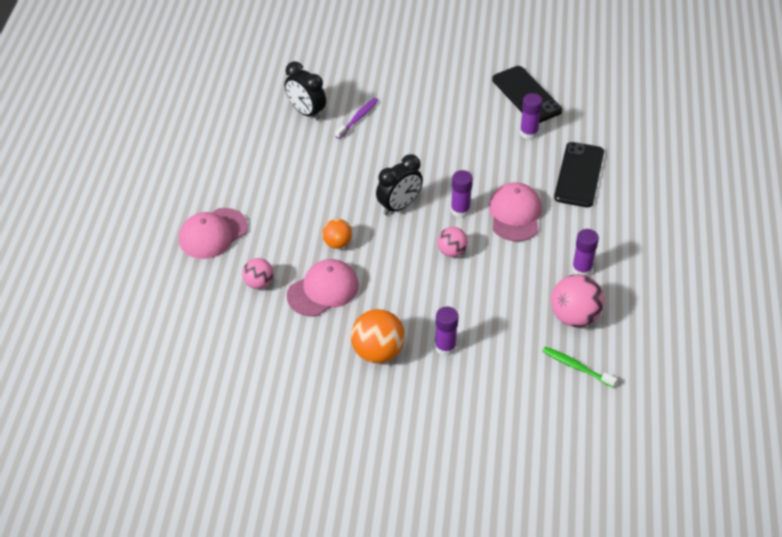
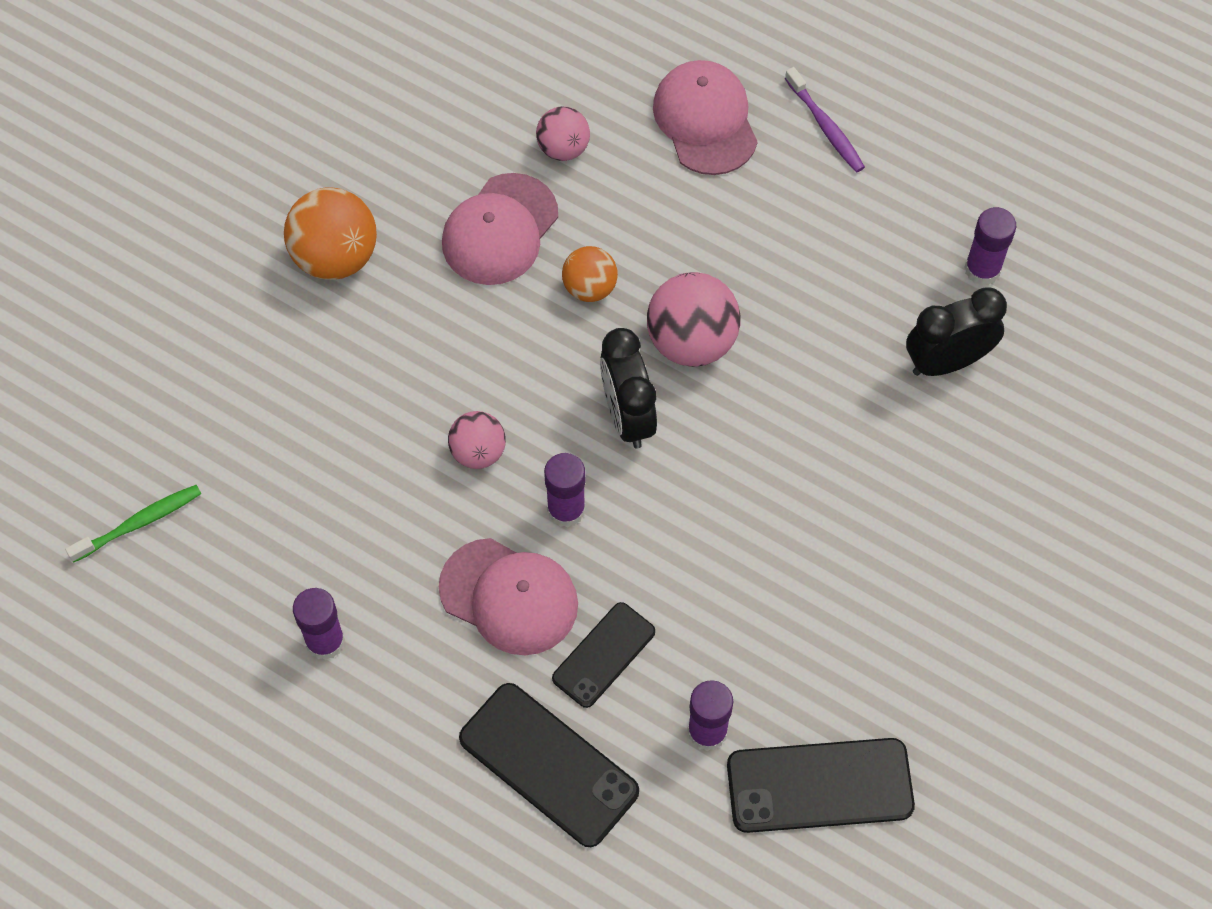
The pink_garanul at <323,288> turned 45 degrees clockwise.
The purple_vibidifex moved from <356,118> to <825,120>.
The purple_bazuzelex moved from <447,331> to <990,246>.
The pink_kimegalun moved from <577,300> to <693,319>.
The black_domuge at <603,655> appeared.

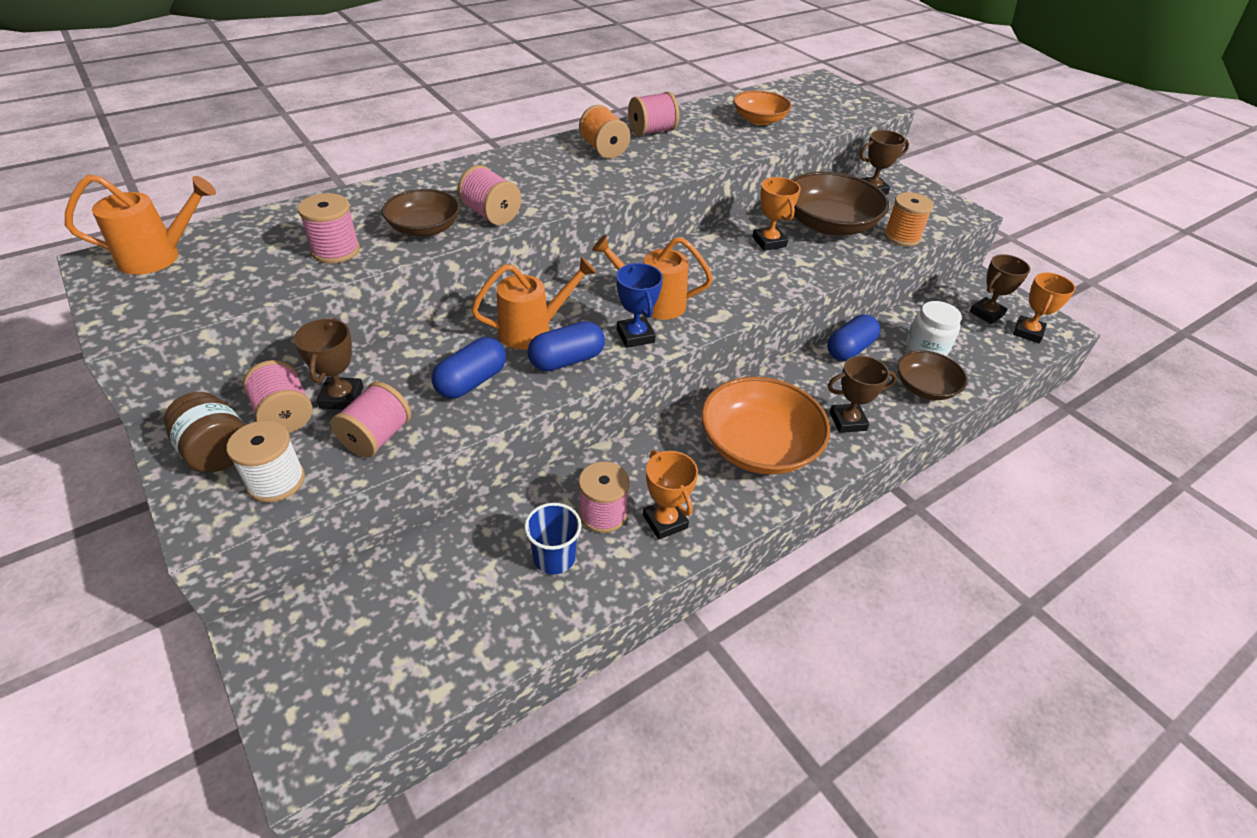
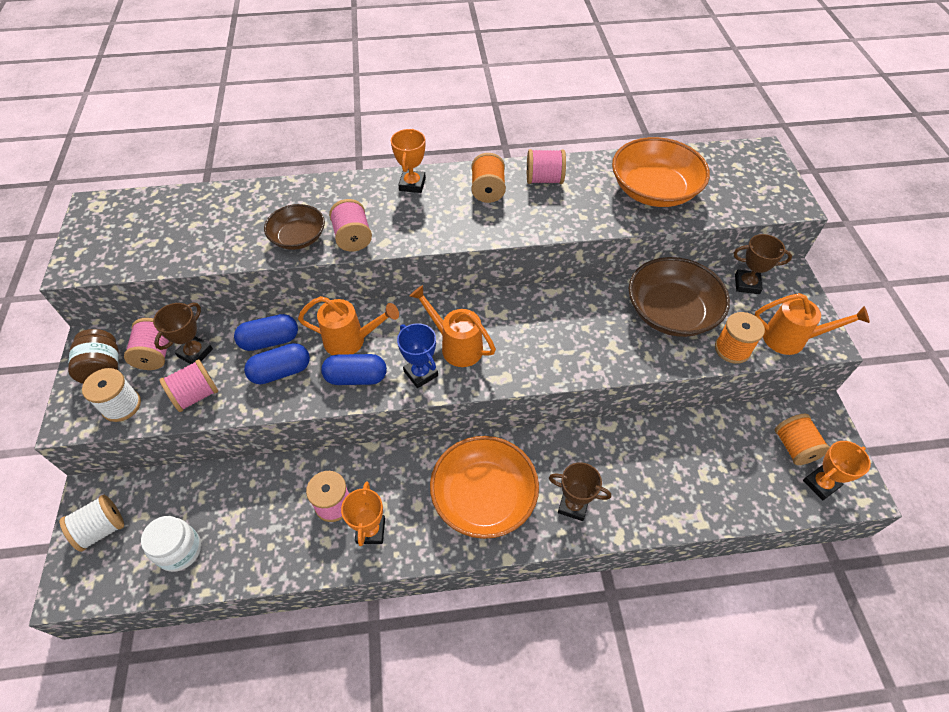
The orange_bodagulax moved from <140,224> to <812,324>.
The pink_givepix at <328,228> disappeared.
The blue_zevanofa at <553,538> disappeared.
The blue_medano at <639,305> turned 45 degrees counterclockwise.
The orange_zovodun at <762,108> changed to 1.68 times the size.
The orange_medano moved from <776,214> to <408,161>.
The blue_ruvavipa moved from <853,337> to <266,332>.
The brown_zovodun at <932,375> disappeared.
The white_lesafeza moved from <934,328> to <171,544>.
The brown_medano at <1000,289> was replaced by the orange_givepix at <802,439>.
The white_givepix at <92,523> appeared.

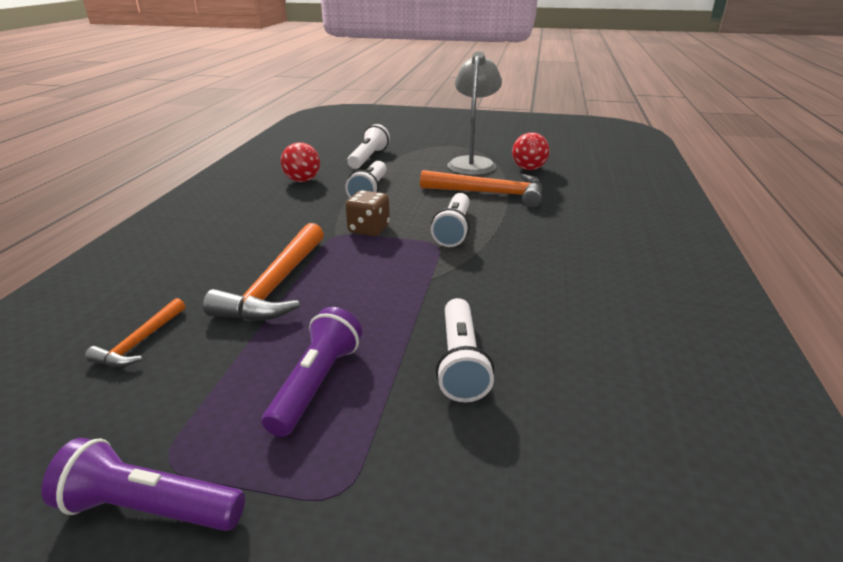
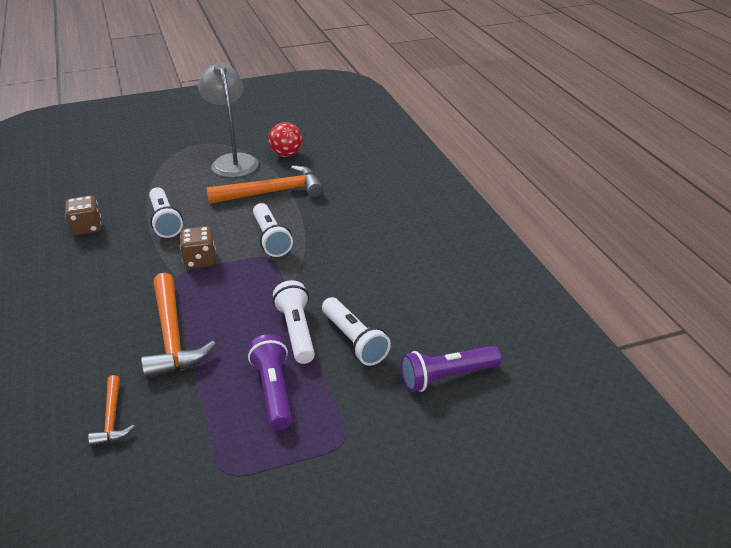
The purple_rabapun moved from <143,484> to <451,369>.
The red_kimegalun at <300,162> was replaced by the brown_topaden at <83,215>.
The white_rabapun moved from <368,146> to <294,322>.

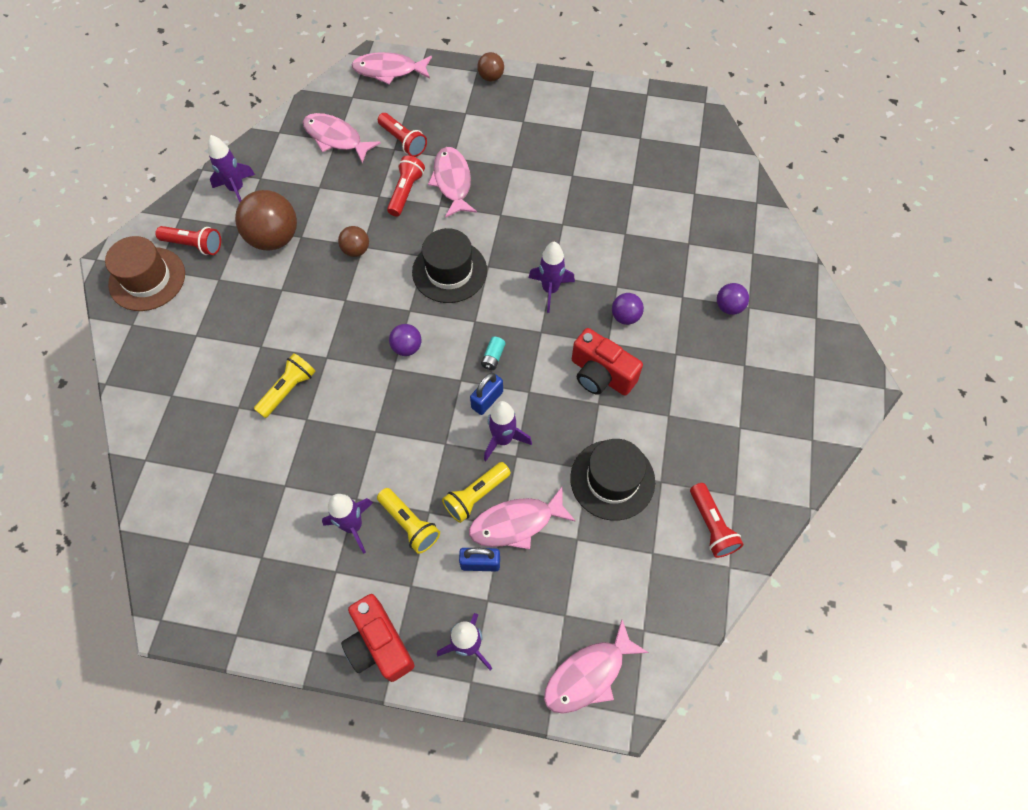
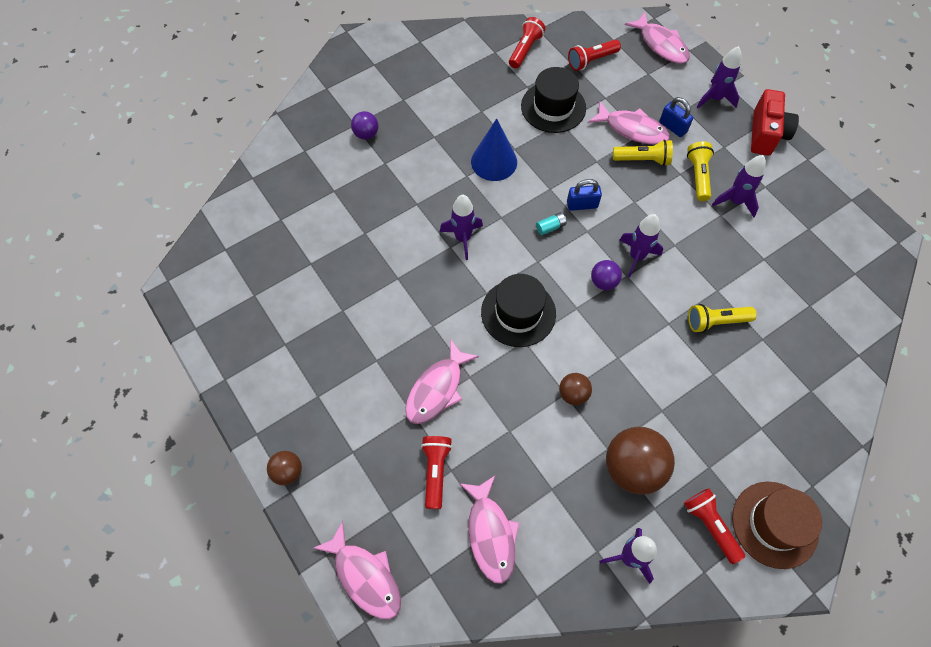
The red_rabapun moved from <406,186> to <594,55>.
The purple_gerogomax moved from <508,431> to <641,246>.
The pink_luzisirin at <596,667> turned 45 degrees clockwise.
The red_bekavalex at <607,362> was replaced by the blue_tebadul at <494,149>.
The purple_kimegalun at <628,309> disappeared.

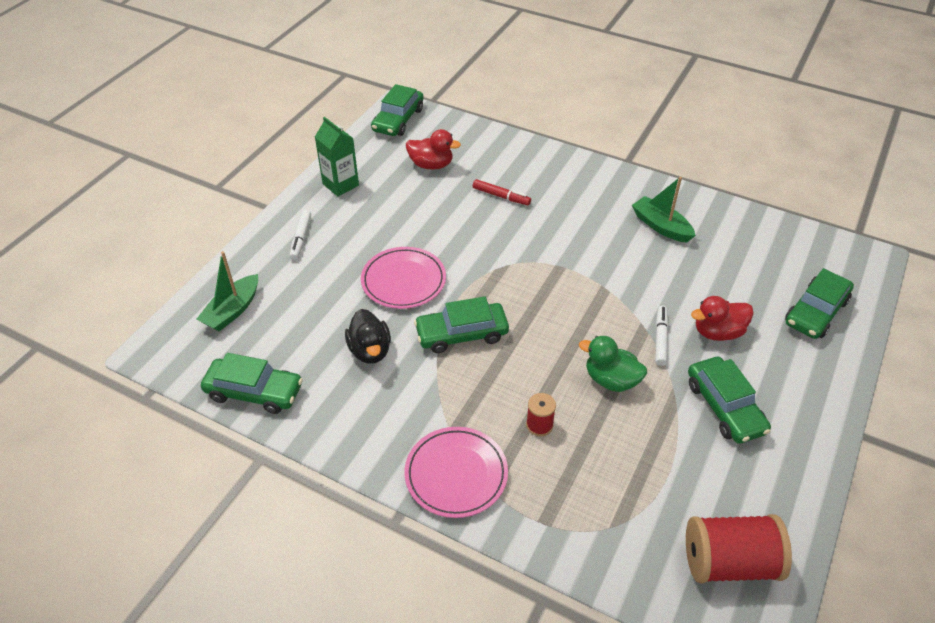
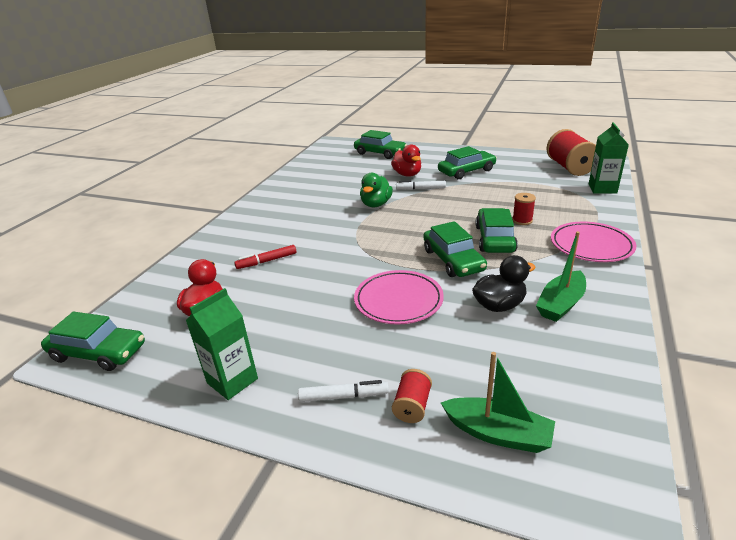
The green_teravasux moved from <252,383> to <497,230>.
The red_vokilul at <502,192> turned 135 degrees counterclockwise.
The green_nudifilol moved from <613,364> to <376,190>.
The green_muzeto moved from <664,210> to <561,276>.
The red_givepix at <412,396> appeared.
The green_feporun at <609,158> appeared.

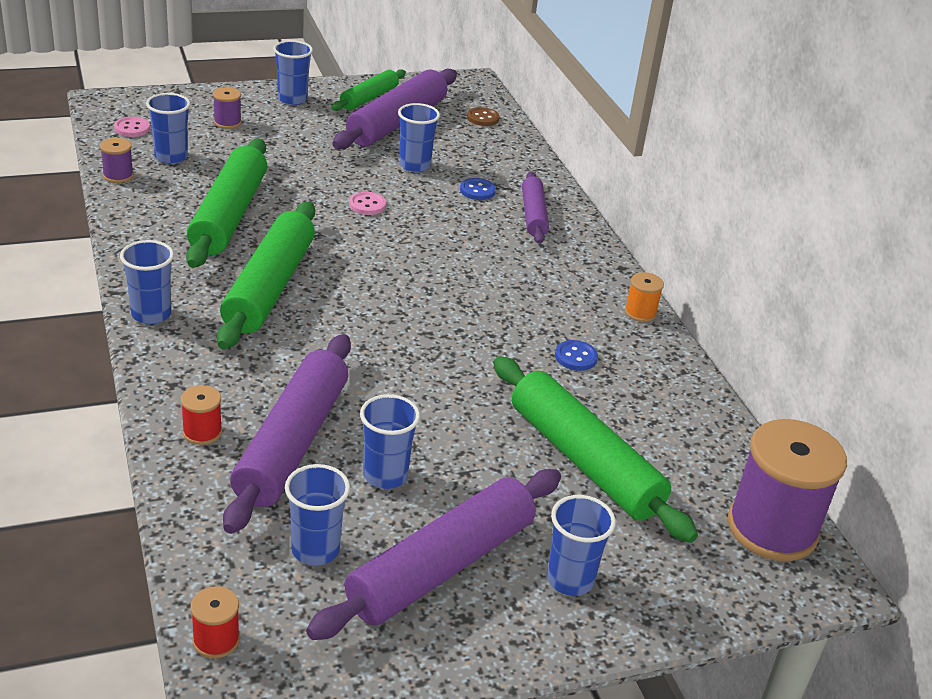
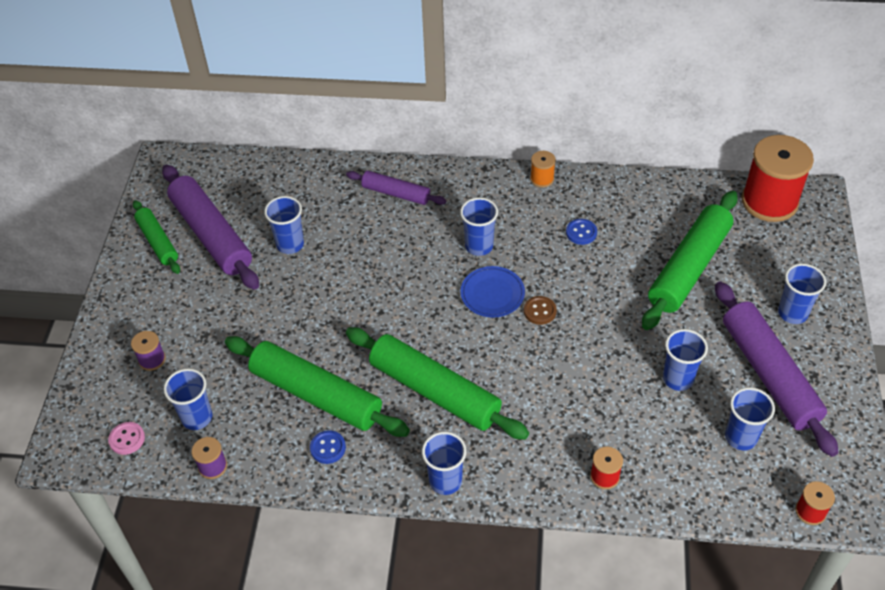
The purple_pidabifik at <287,434> disappeared.
The blue_zevanofa moved from <293,72> to <479,226>.
The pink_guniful at <367,203> disappeared.
The blue_guniful moved from <478,189> to <328,447>.
The brown_guniful moved from <483,116> to <540,310>.
The green_pidabifik at <595,449> turned 45 degrees counterclockwise.
The purple_givepix at <787,490> became the red_givepix at <778,178>.
The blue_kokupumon at <492,291> appeared.

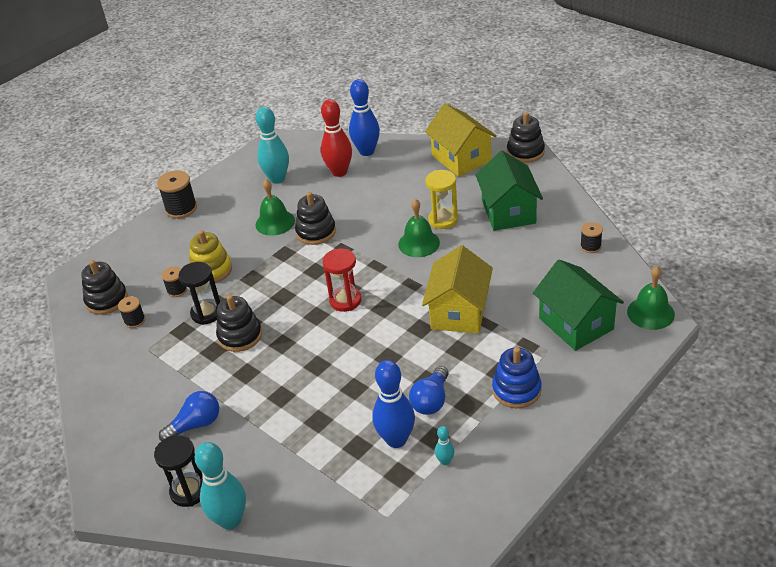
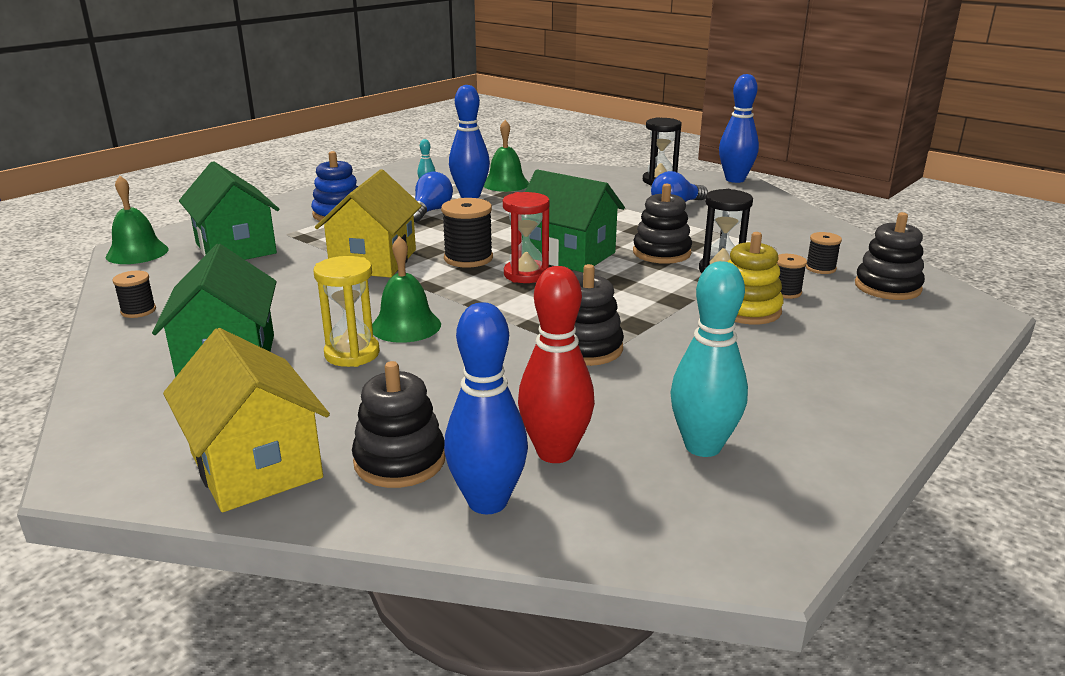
The black_givepix moved from <177,194> to <467,233>.
The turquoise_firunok at <220,486> disappeared.
The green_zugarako moved from <275,207> to <506,156>.
The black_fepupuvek moved from <526,137> to <398,424>.
The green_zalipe at <573,221> appeared.
The blue_firunok at <739,128> appeared.

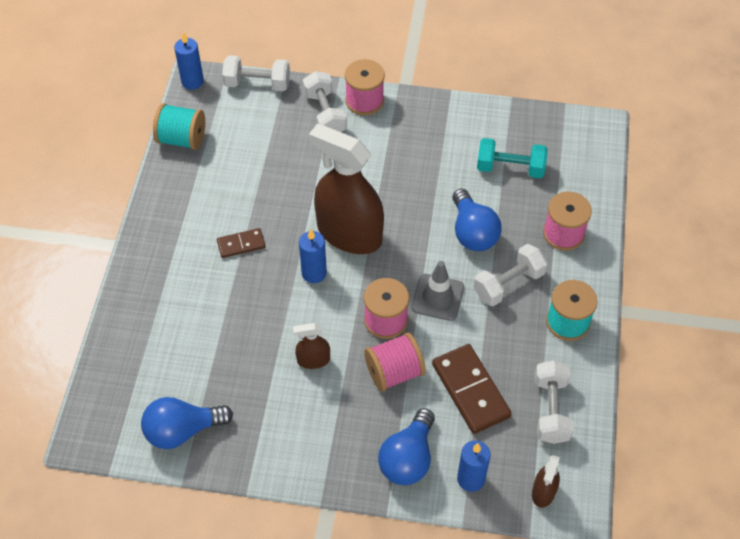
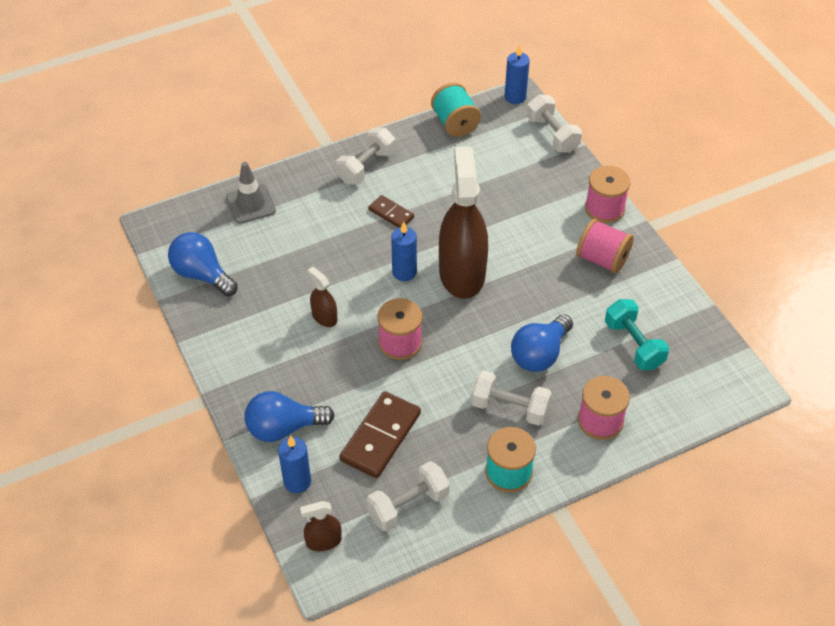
The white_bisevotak moved from <325,101> to <365,156>.
The pink_givepix moved from <395,361> to <605,246>.
The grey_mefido moved from <438,291> to <251,193>.

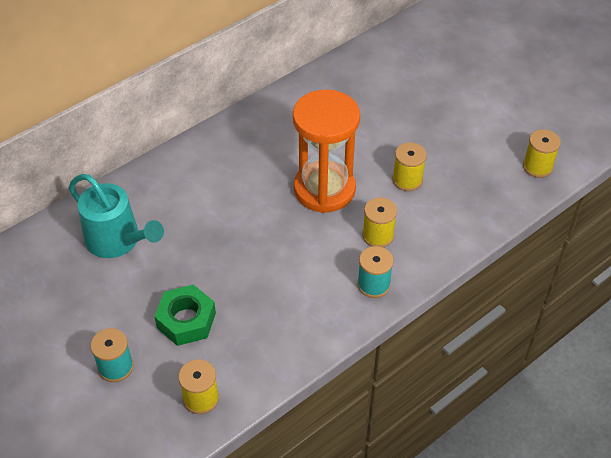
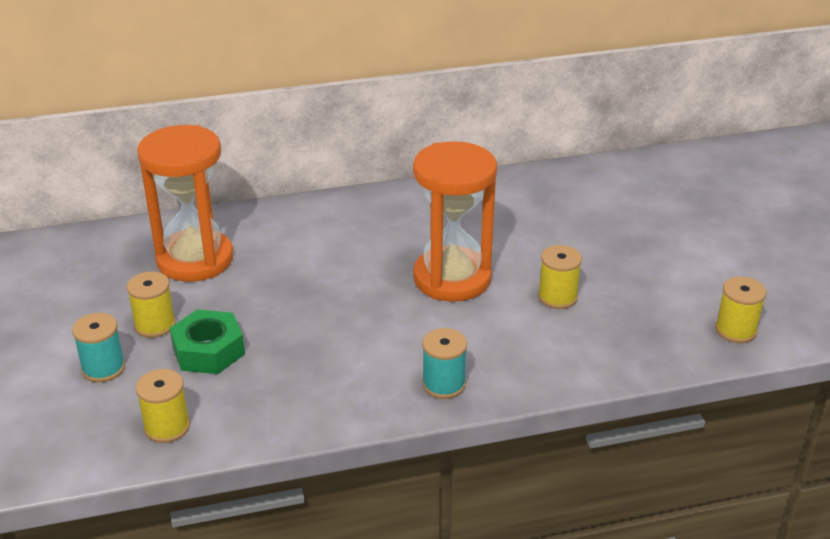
The turquoise_bodagulax at <116,216> was replaced by the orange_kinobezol at <185,203>.
The yellow_givepix moved from <379,222> to <151,304>.

